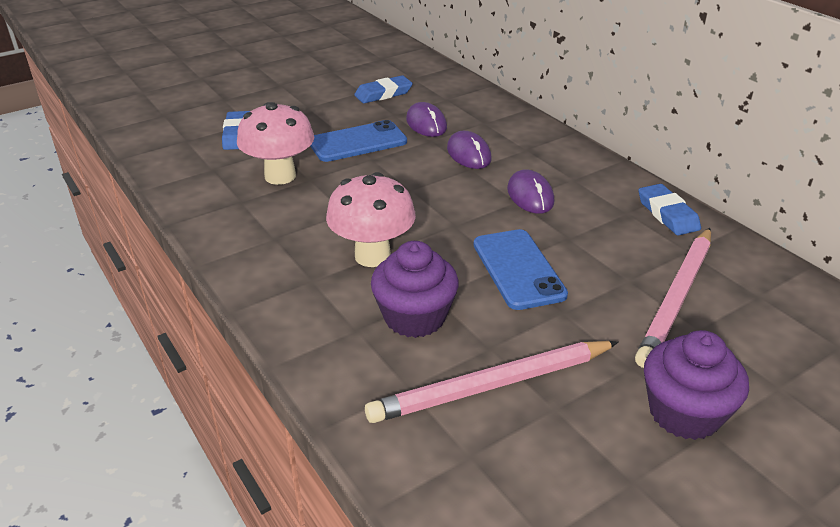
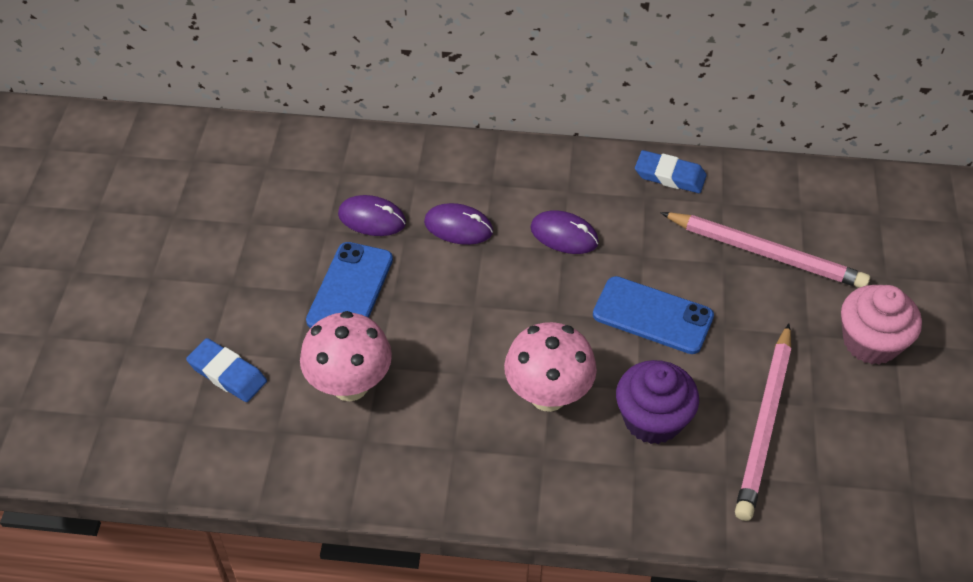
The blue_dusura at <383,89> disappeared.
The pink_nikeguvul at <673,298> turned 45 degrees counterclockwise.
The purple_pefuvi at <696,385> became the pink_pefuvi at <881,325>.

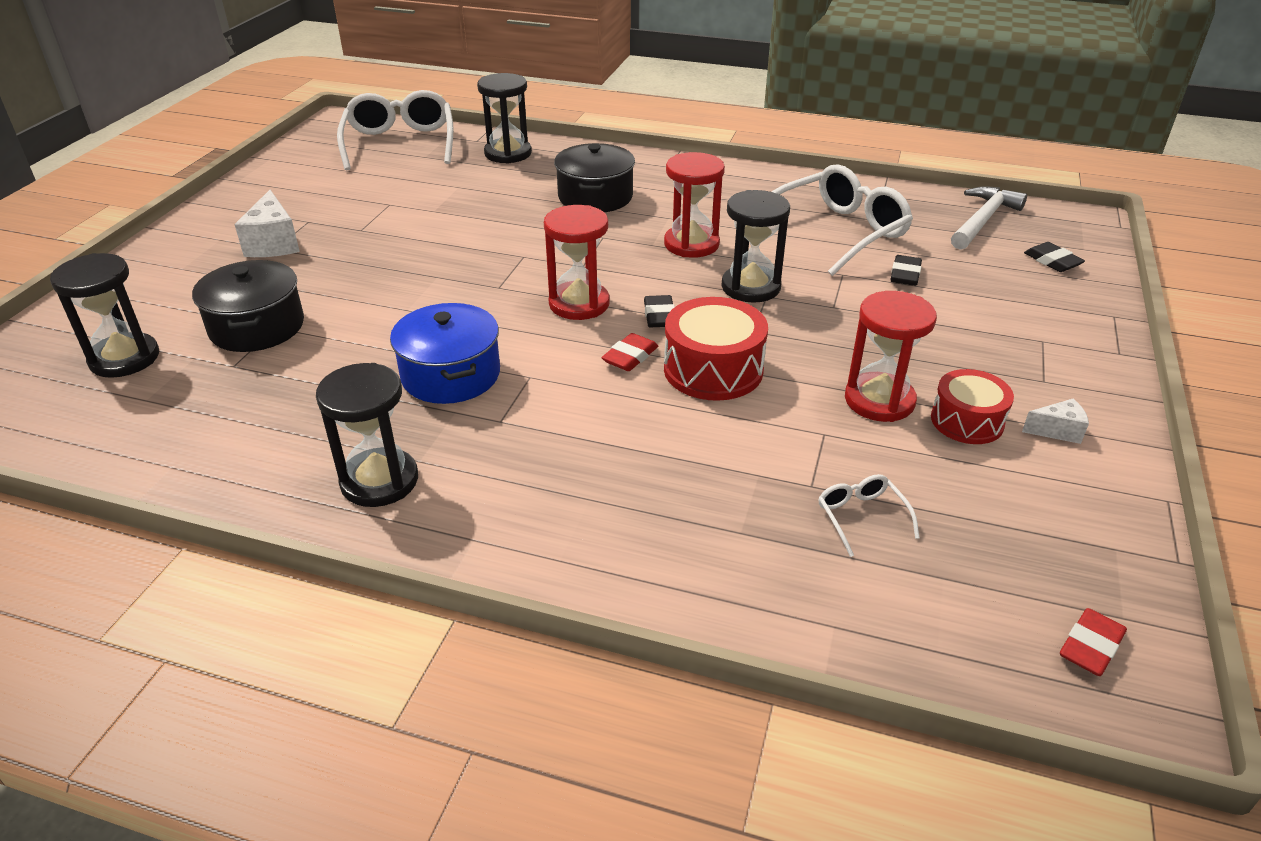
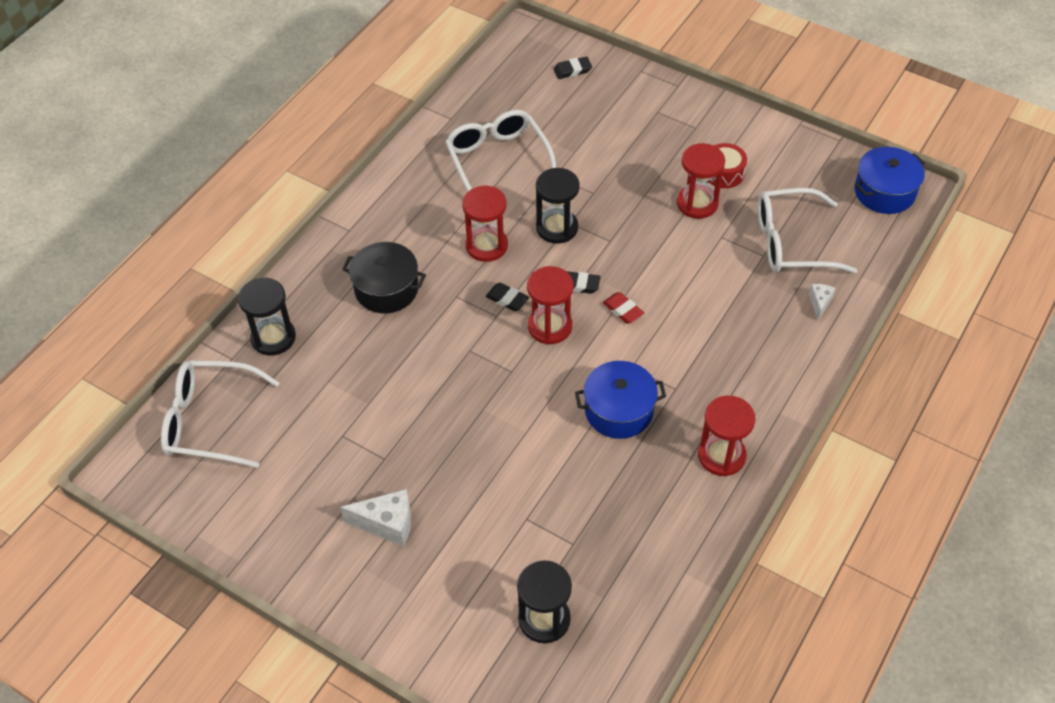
The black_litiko at <248,306> disappeared.
The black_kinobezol at <367,435> became the red_kinobezol at <726,436>.
The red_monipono at <716,349> disappeared.
The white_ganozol at <869,515> changed to 2.27 times the size.
The black_dusura moved from <906,270> to <507,297>.
The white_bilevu at <989,218> disappeared.
The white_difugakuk moved from <1055,421> to <822,302>.
The red_dusura at <1093,642> was replaced by the blue_litiko at <889,180>.

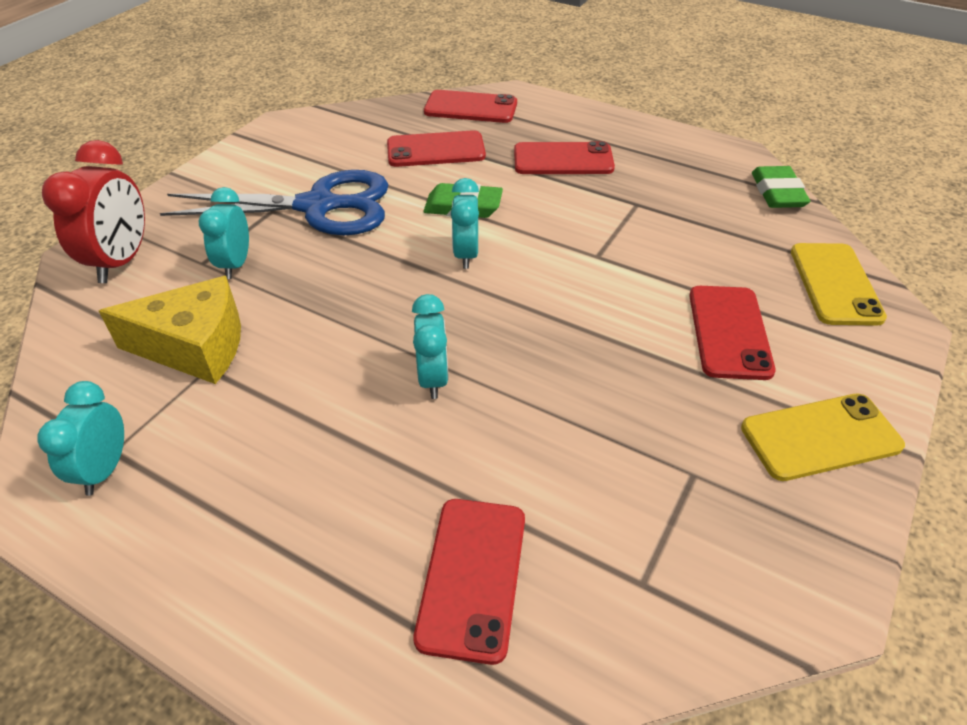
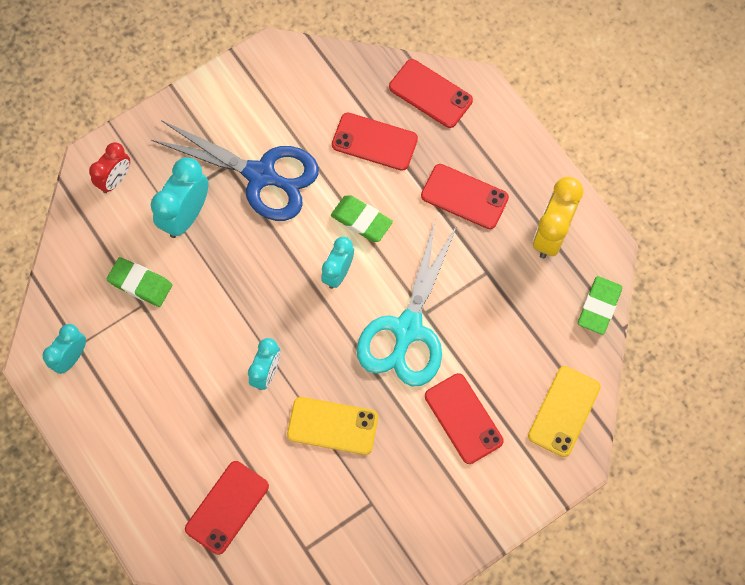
The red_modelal at <93,211> changed to 0.65 times the size.
The yellow_difugakuk at <170,330> was replaced by the green_dusura at <139,282>.
The turquoise_modelal at <224,233> changed to 1.53 times the size.
The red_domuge at <732,333> turned 60 degrees counterclockwise.
The yellow_domuge moved from <823,437> to <332,426>.
The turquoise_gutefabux at <407,303> appeared.
The yellow_modelal at <558,218> appeared.

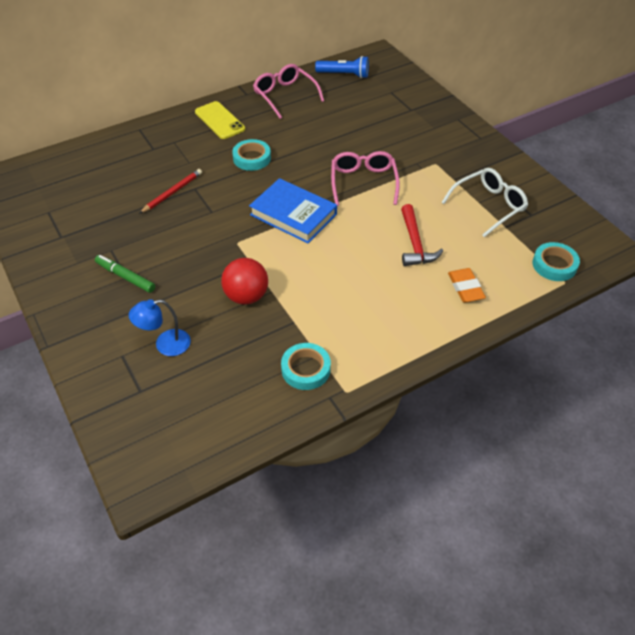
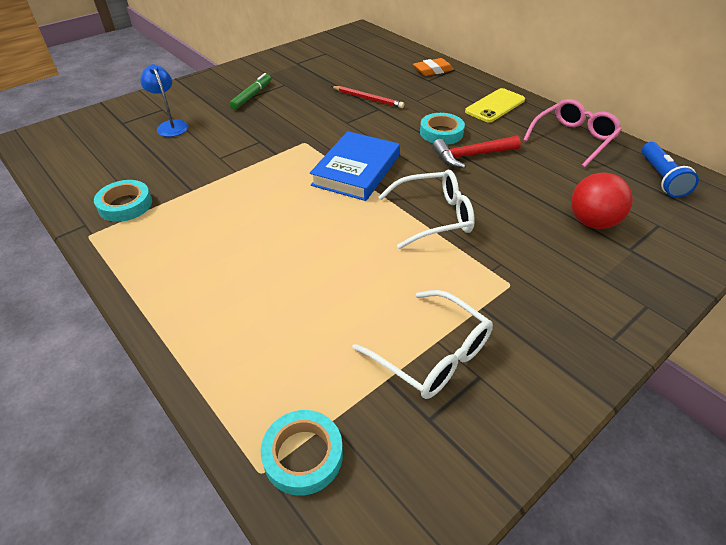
The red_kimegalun moved from <244,281> to <602,200>.
The pink_ganozol at <365,178> became the white_ganozol at <427,209>.
The red_bilevu moved from <422,235> to <476,152>.
The orange_dusura moved from <467,285> to <433,67>.

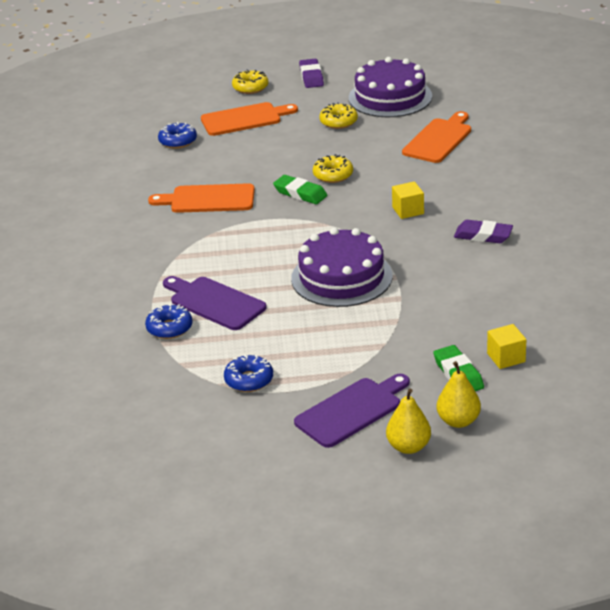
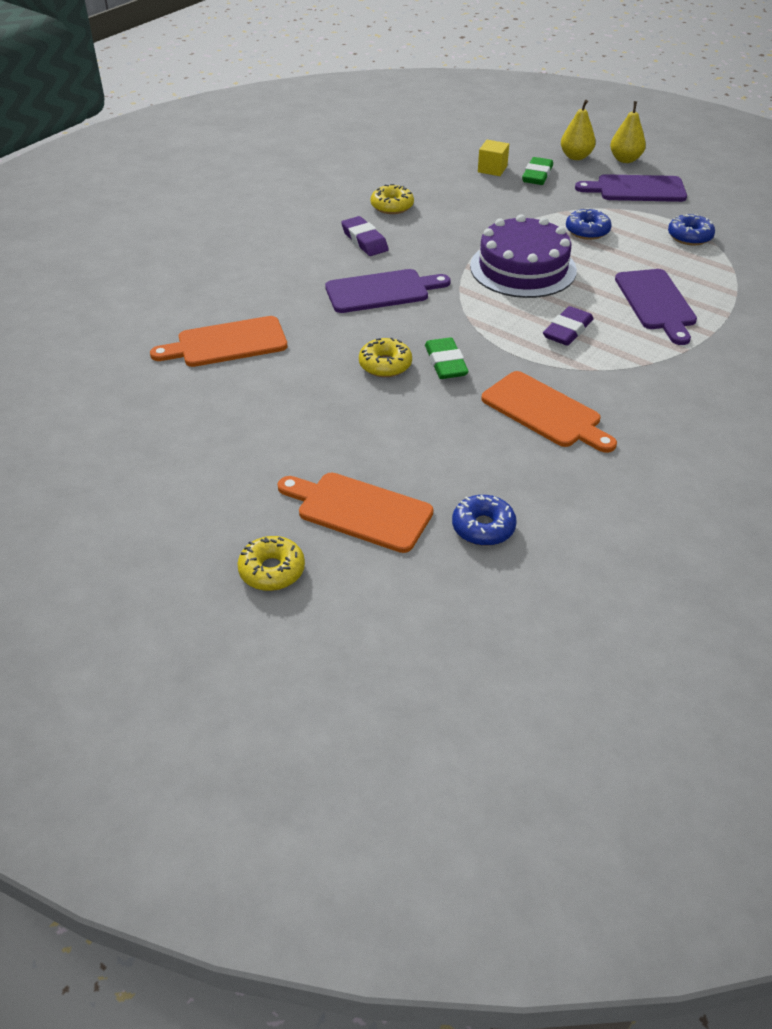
The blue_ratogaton moved from <168,321> to <589,224>.
The purple_dusura moved from <311,73> to <568,326>.
The yellow_ratogaton moved from <338,115> to <392,199>.
The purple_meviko at <390,87> disappeared.
The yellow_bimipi at <408,200> was replaced by the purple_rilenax at <388,291>.

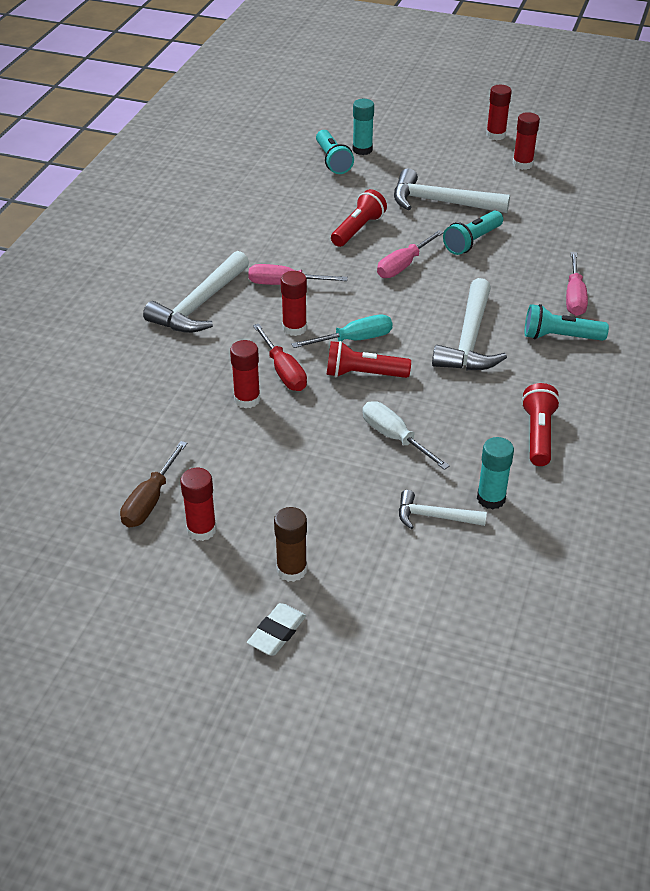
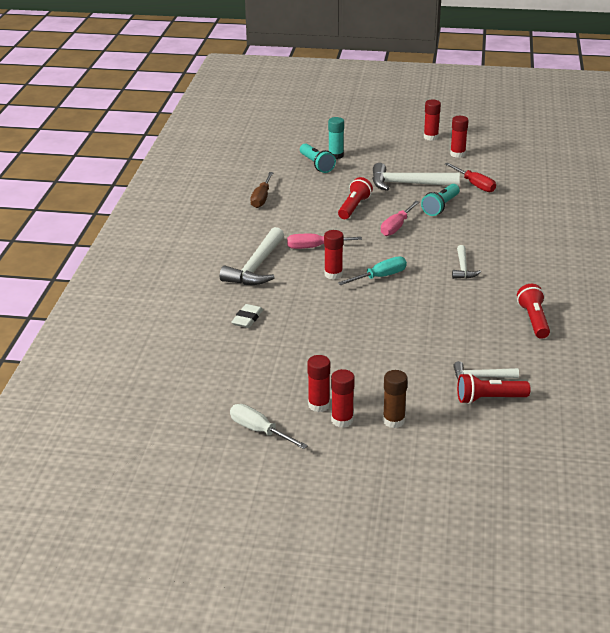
The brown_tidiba moved from <153,484> to <262,190>.
The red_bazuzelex moved from <245,374> to <343,398>.
The white_dusura moved from <276,629> to <247,316>.
The red_tidiba moved from <280,357> to <470,177>.
The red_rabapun moved from <369,359> to <494,388>.
The white_tidiba moved from <406,435> to <269,426>.
The white_bilevu at <469,324> changed to 0.56 times the size.
The turquoise_bazuzelex at <495,473> disappeared.
The turquoise_rabapun at <567,322> disappeared.
The pink_tidiba at <577,284> disappeared.

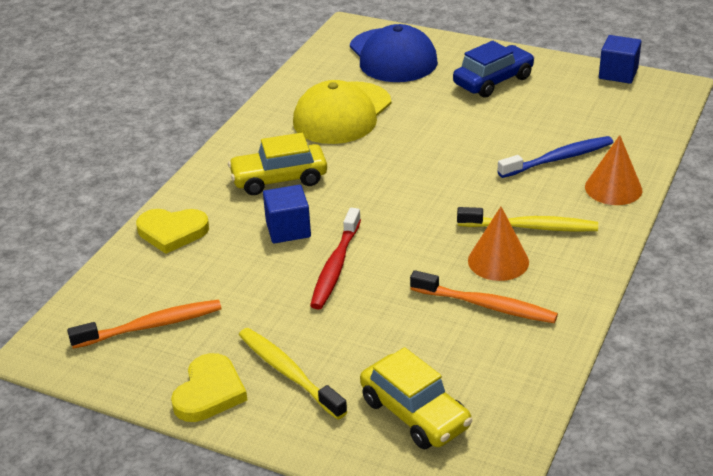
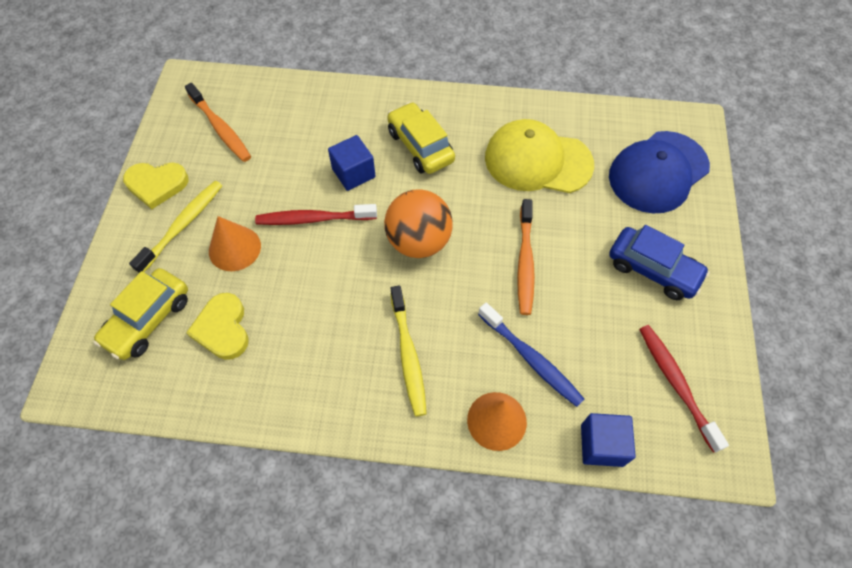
The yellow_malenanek moved from <172,231> to <217,326>.
The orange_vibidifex moved from <484,296> to <526,257>.
The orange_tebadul moved from <498,244> to <235,243>.
The blue_bimipi moved from <620,59> to <608,440>.
The orange_kimegalun at <418,223> appeared.
The red_vibidifex at <684,389> appeared.

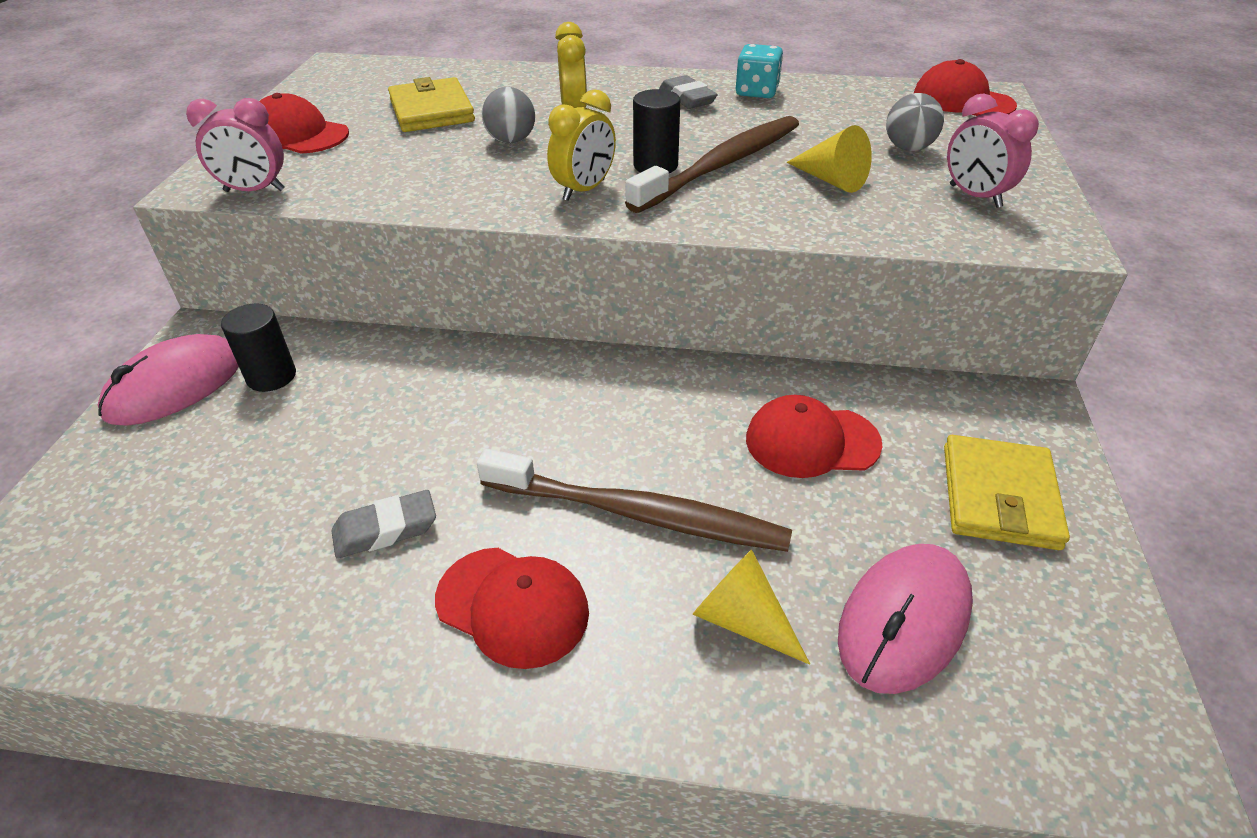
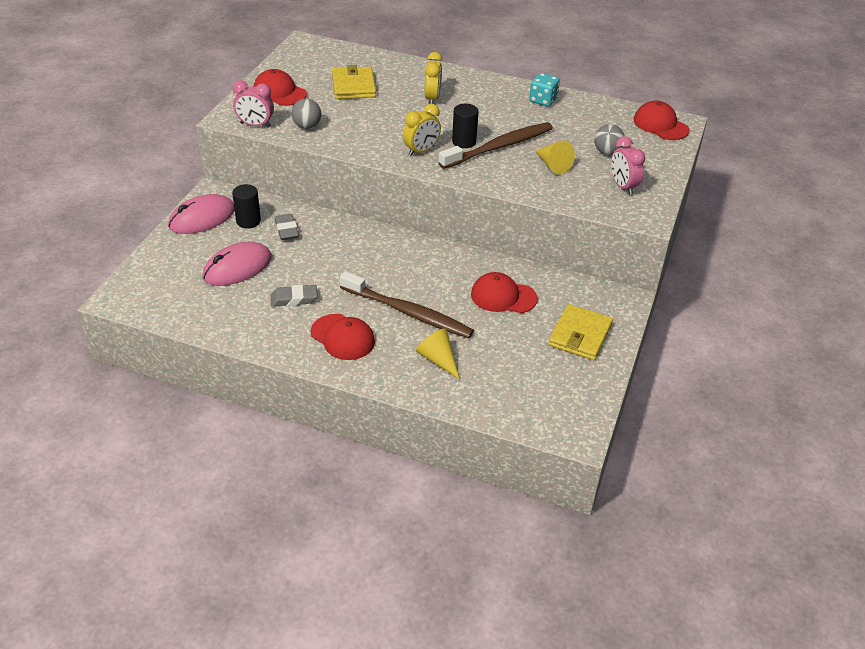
The grey_kimegalun moved from <508,115> to <306,114>.
The grey_dusura moved from <688,92> to <287,227>.
The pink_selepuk moved from <905,619> to <237,264>.

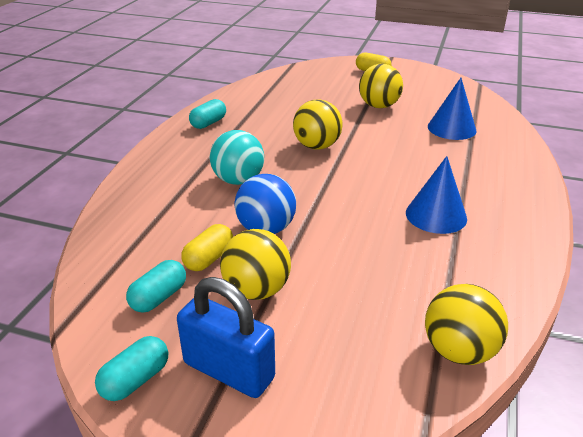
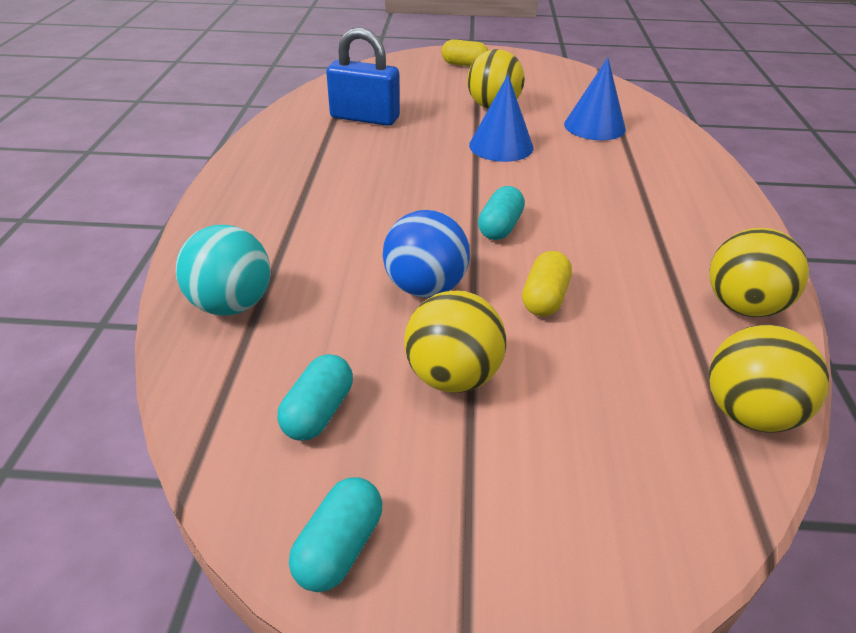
The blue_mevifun moved from <226,337> to <363,76>.
The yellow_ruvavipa moved from <207,247> to <547,283>.
The turquoise_ruvavipa moved from <207,114> to <501,213>.
The turquoise_kimegalun moved from <237,157> to <223,270>.
The yellow_kimegalun moved from <318,124> to <759,272>.
The blue_tebadul moved from <436,195> to <501,118>.

